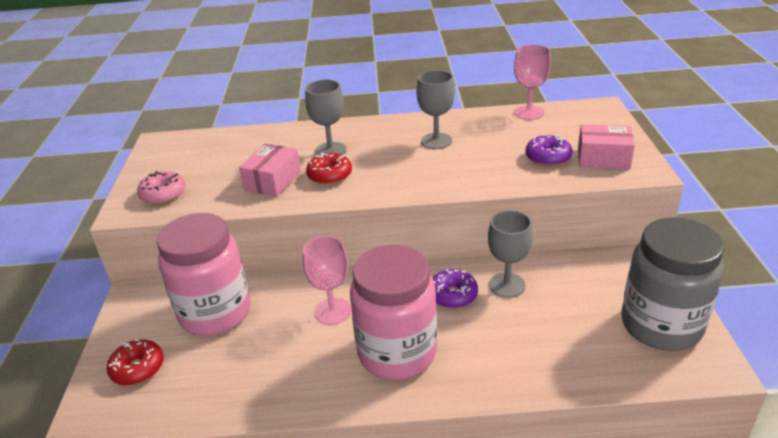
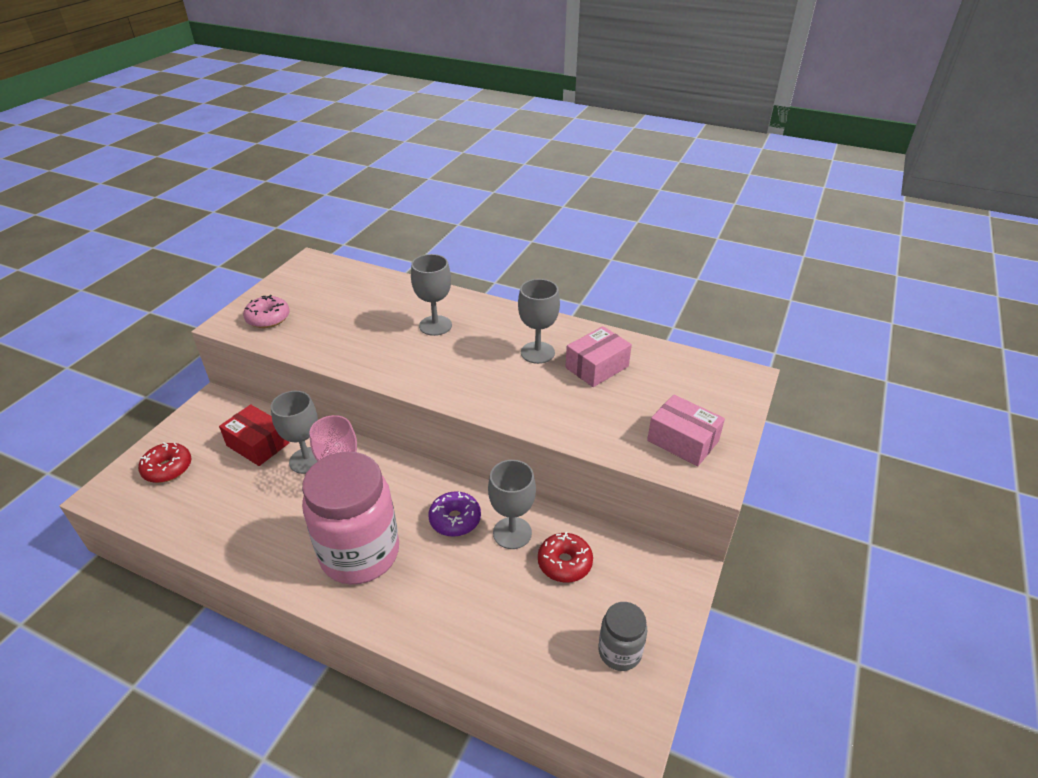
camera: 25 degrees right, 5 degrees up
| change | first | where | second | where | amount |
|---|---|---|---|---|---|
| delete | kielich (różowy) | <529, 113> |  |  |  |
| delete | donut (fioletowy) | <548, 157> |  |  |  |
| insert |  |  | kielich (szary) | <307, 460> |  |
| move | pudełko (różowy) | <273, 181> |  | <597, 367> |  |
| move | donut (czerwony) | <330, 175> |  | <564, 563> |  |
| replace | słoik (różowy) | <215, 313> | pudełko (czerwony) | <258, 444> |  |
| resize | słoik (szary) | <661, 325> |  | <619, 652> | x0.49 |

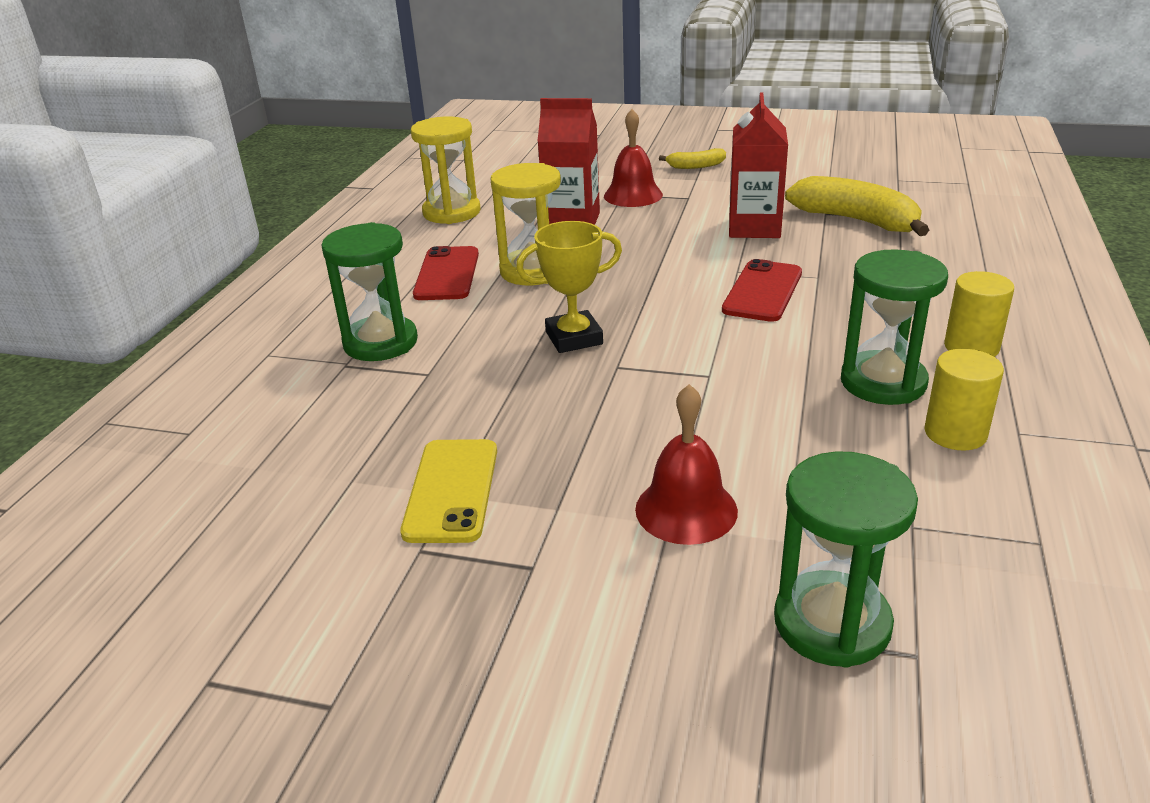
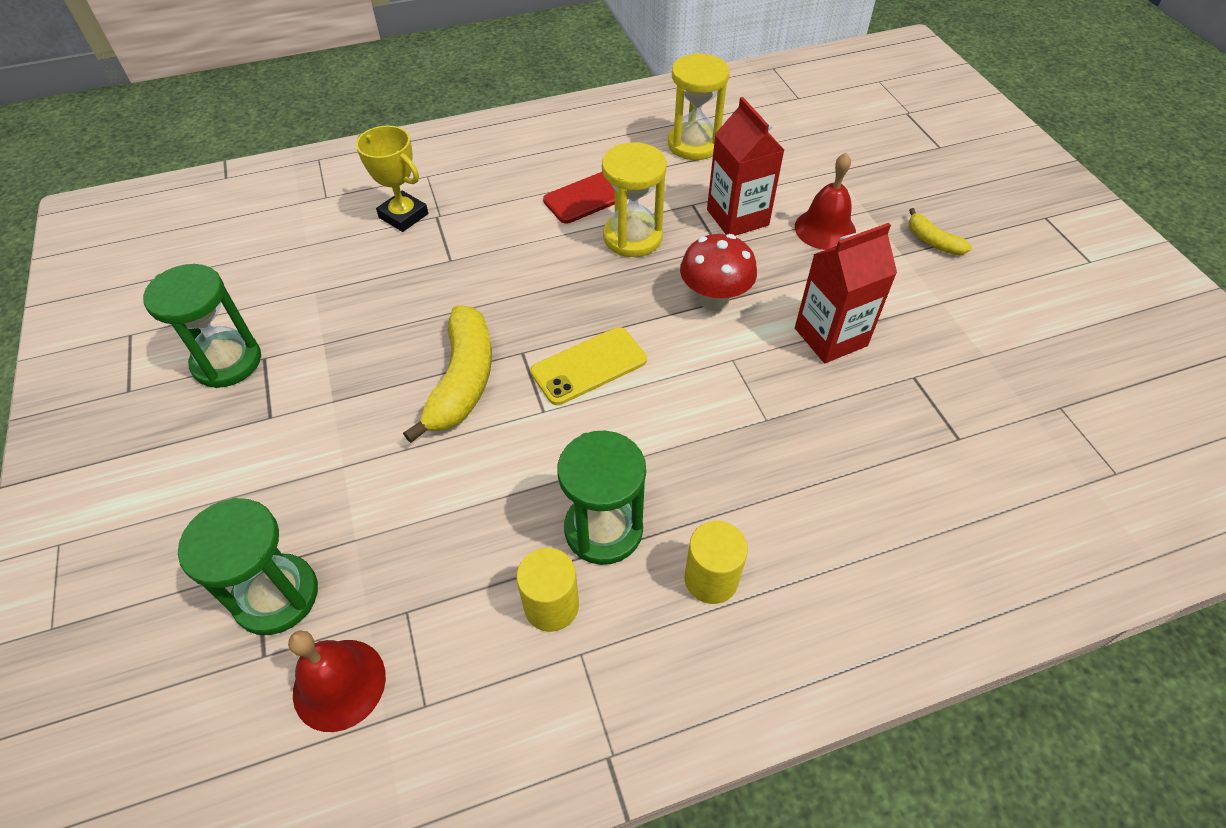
camera: 55 degrees right, 20 degrees up
| change | first | where | second | where | amount |
|---|---|---|---|---|---|
| delete | telefon (czerwony) | <763, 291> |  |  |  |
| insert |  |  | grzyb (czerwony) | <714, 300> |  |
| move | klepsydra (zielony) | <380, 342> |  | <227, 362> |  |
| move | telefon (żółty) | <451, 490> |  | <589, 366> |  |
| move | puchar (żółty) | <574, 338> |  | <403, 216> |  |
| move | dzwonek (czerwony) | <686, 509> |  | <339, 684> |  |
| move | banan (żółty) | <857, 221> |  | <462, 381> |  |

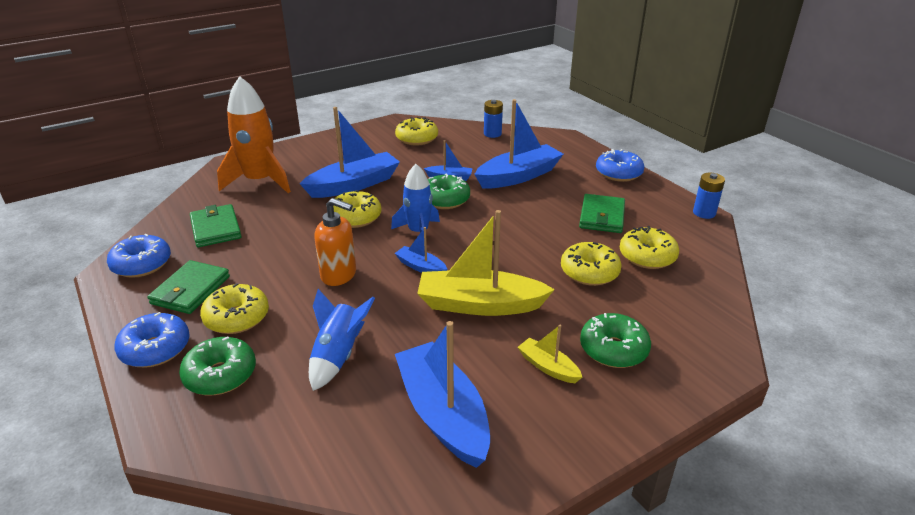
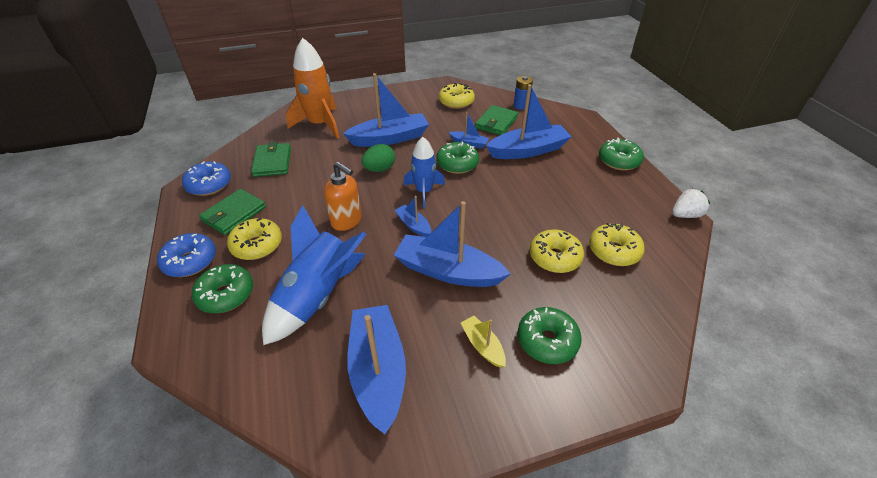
camera: 15 degrees right, 10 degrees up
| change | first | where | second | where | amount |
|---|---|---|---|---|---|
| move | portfel (zielony) | <602, 216> |  | <496, 123> |  |
| replace | donut (żółty) | <355, 217> | jajko (zielony) | <379, 169> |  |
| replace | bateria (niebieski) | <704, 213> | truskawka (biały) | <685, 215> |  |
| recolor | łódka (żółty) | <479, 305> | łódka (niebieski) | <448, 271> |  |
| recolor | donut (niebieski) | <618, 173> | donut (zielony) | <619, 161> |  |
| resize | rakieta (niebieski) | <338, 356> |  | <317, 296> | x1.59 |

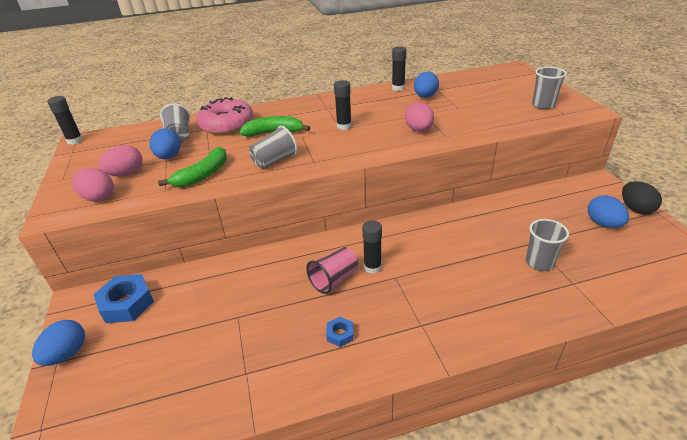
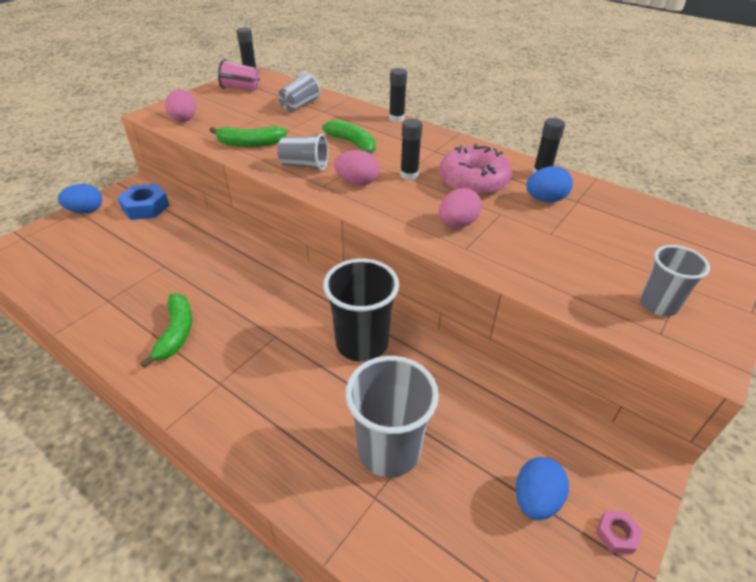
camera: 50 degrees right, 5 degrees up
| change | first | where | second | where | amount |
|---|---|---|---|---|---|
| delete | jajko (niebieski) | <169, 157> |  |  |  |
| insert |  |  | szklanka (czarny) | <362, 343> |  |
| move | jajko (różowy) | <126, 174> |  | <357, 182> |  |
| move | donut (różowy) | <227, 125> |  | <473, 181> |  |
| move | szklanka (różowy) | <334, 279> |  | <241, 88> |  |
| move | klej w sztyfcie (czarny) | <372, 267> |  | <396, 118> |  |
| replace | nakrętka (niebieski) | <340, 334> | banan (zielony) | <176, 333> |  |
| replace | jajko (czarny) | <635, 209> | nakrętka (różowy) | <616, 534> |  |
| resize | szklanka (szary) | <539, 262> |  | <389, 449> | x1.67 |

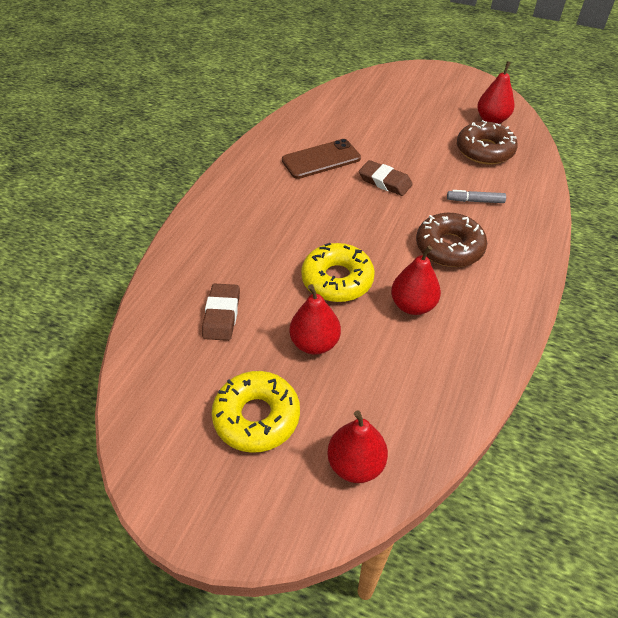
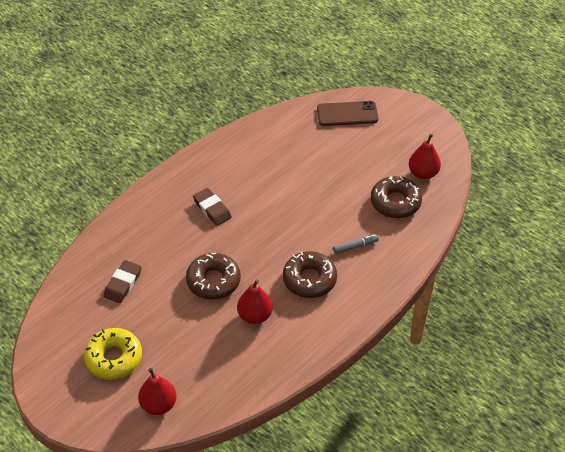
camera: 20 degrees right, 0 degrees up
| change | first | where | second | where | amount |
|---|---|---|---|---|---|
| delete | gruszka (czerwony) | <314, 343> |  |  |  |
| move | telefon (brązowy) | <321, 159> |  | <347, 114> |  |
| move | gumka do mazania (brązowy) | <385, 181> |  | <212, 209> |  |
| recolor | donut (żółty) | <337, 279> | donut (brązowy) | <213, 281> |  |
| rotate | flamaster (szary) | <475, 201> |  | <355, 246> | 135 degrees clockwise |

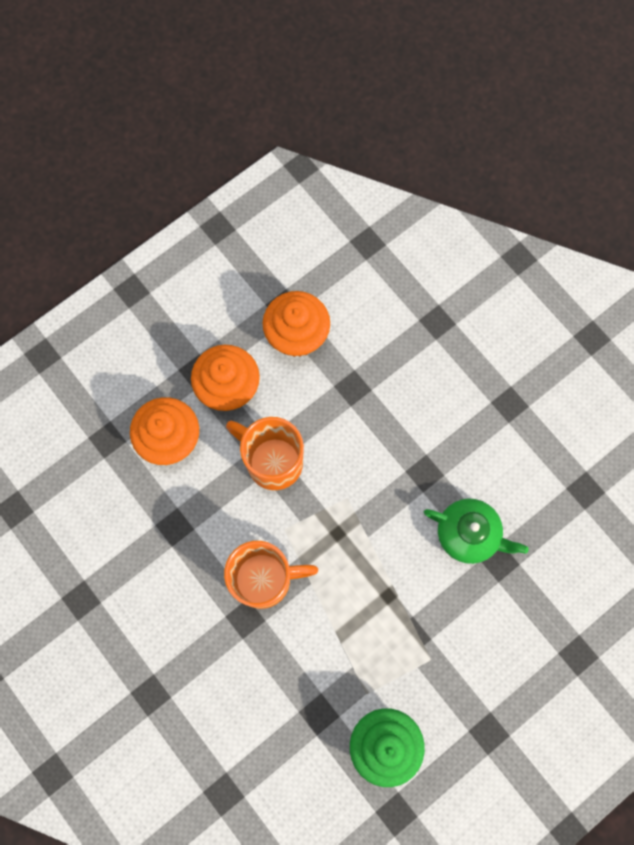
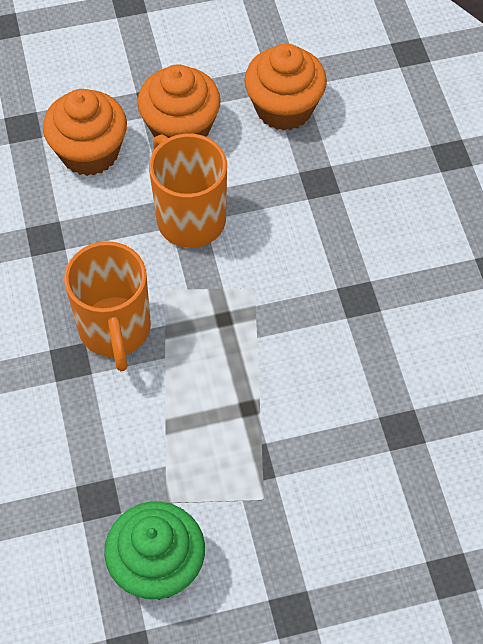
camera: 25 degrees right, 15 degrees down
| change | first | where | second | where | amount |
|---|---|---|---|---|---|
| delete | imbryk (zielony) | <469, 534> |  |  |  |
| rotate | kubek (pomarańczowy) | <265, 579> |  | <115, 330> | 60 degrees clockwise |

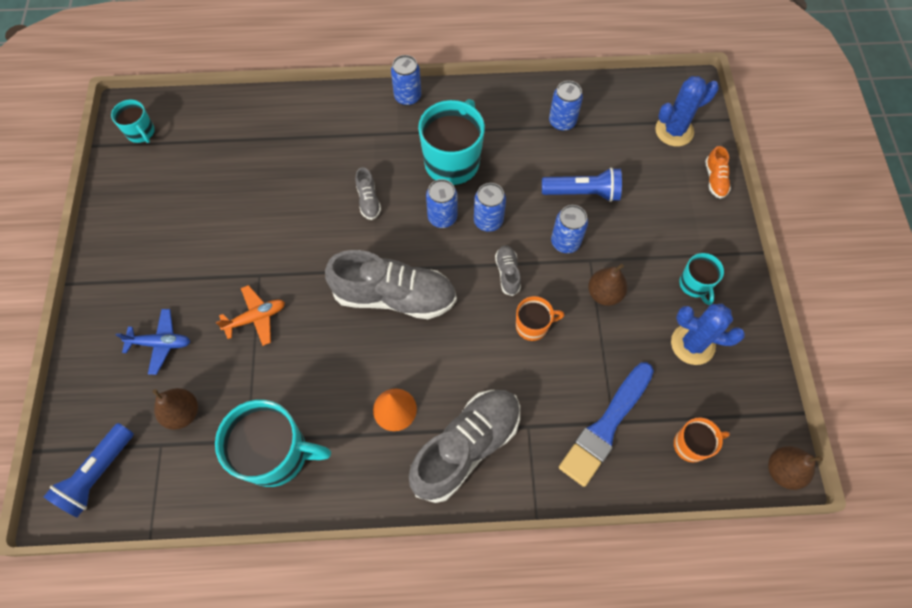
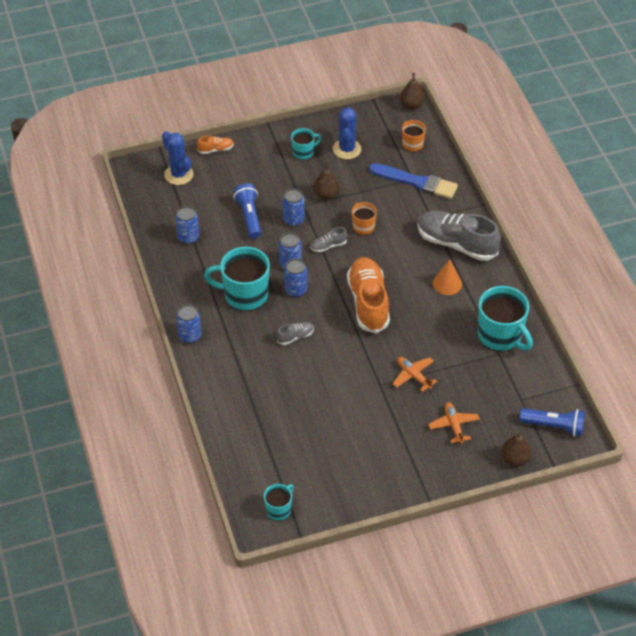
camera: 105 degrees left, 15 degrees down
| change | first | where | second | where | amount |
|---|---|---|---|---|---|
| move | gruszka (brązowy) | <183, 413> |  | <514, 459> |  |
| recolor | samolot (niebieski) | <160, 343> | samolot (pomarańczowy) | <453, 425> |  |
| recolor | but (szary) | <394, 296> | but (pomarańczowy) | <368, 302> |  |
| rotate | kubek (turkusowy) | <276, 454> |  | <500, 335> | 150 degrees clockwise |

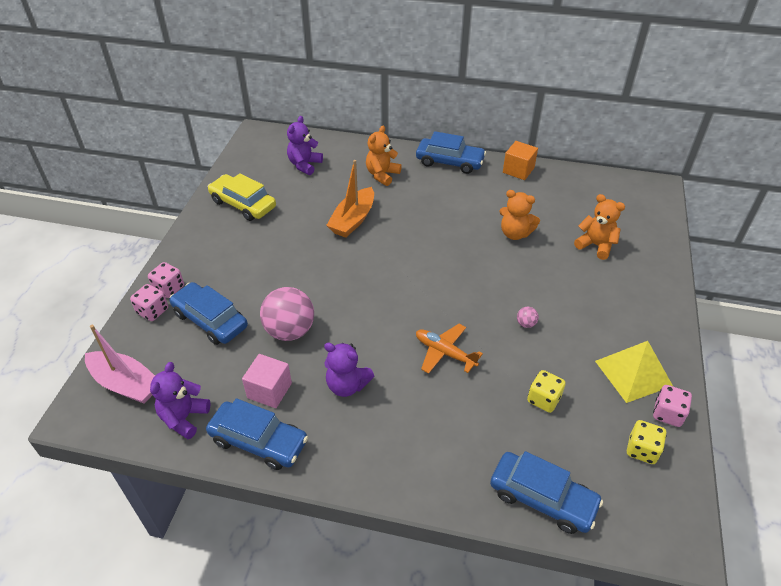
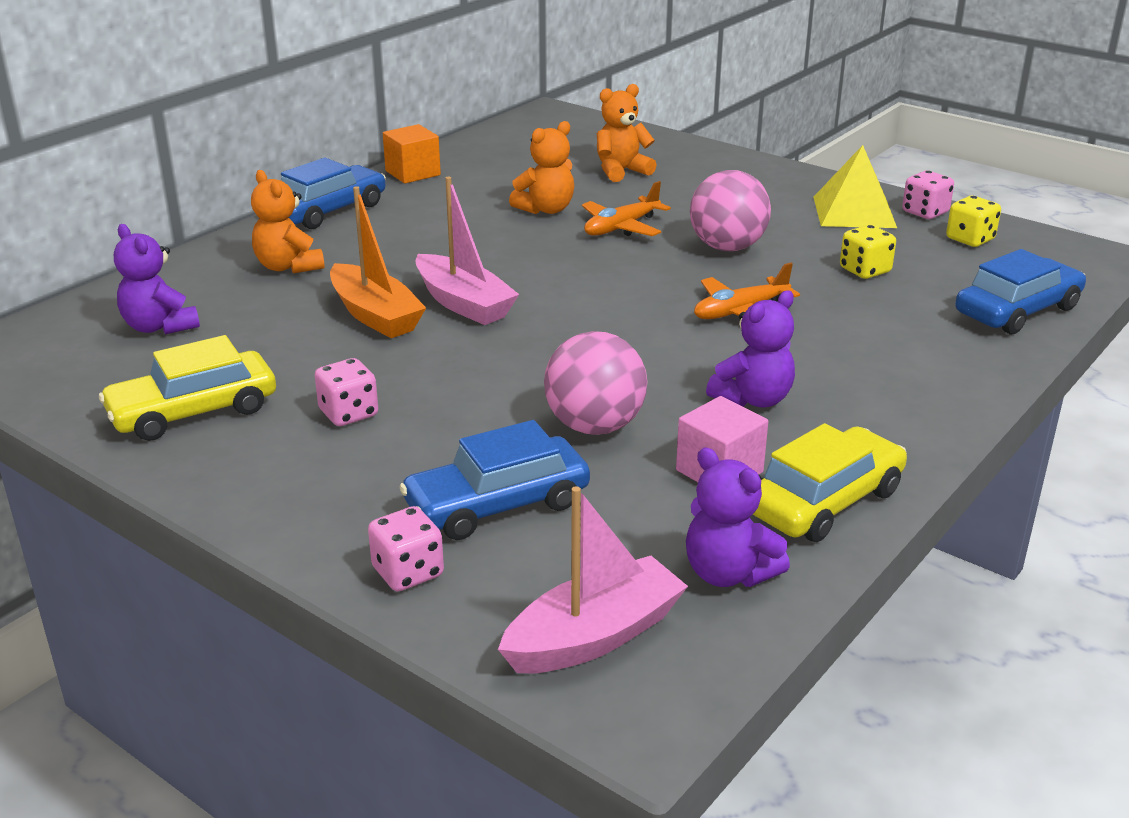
camera: 65 degrees left, 15 degrees down
| change | first | where | second | where | amount |
|---|---|---|---|---|---|
| insert |  |  | łódka (różowy) | <463, 303> |  |
| insert |  |  | samolot (pomarańczowy) | <621, 227> |  |
| move | kostka do gry (różowy) | <169, 288> |  | <348, 413> |  |
| recolor | samochód (niebieski) | <258, 441> | samochód (żółty) | <824, 501> |  |
| resize | piłka (różowy) | <526, 324> |  | <727, 247> | x2.45 |

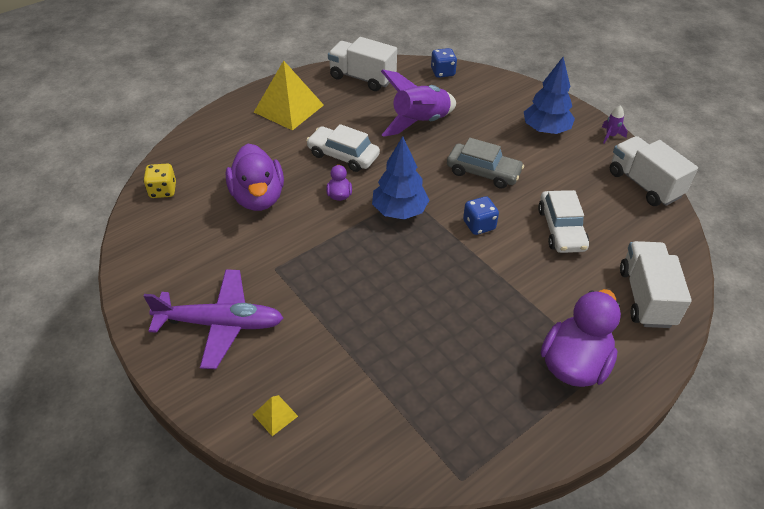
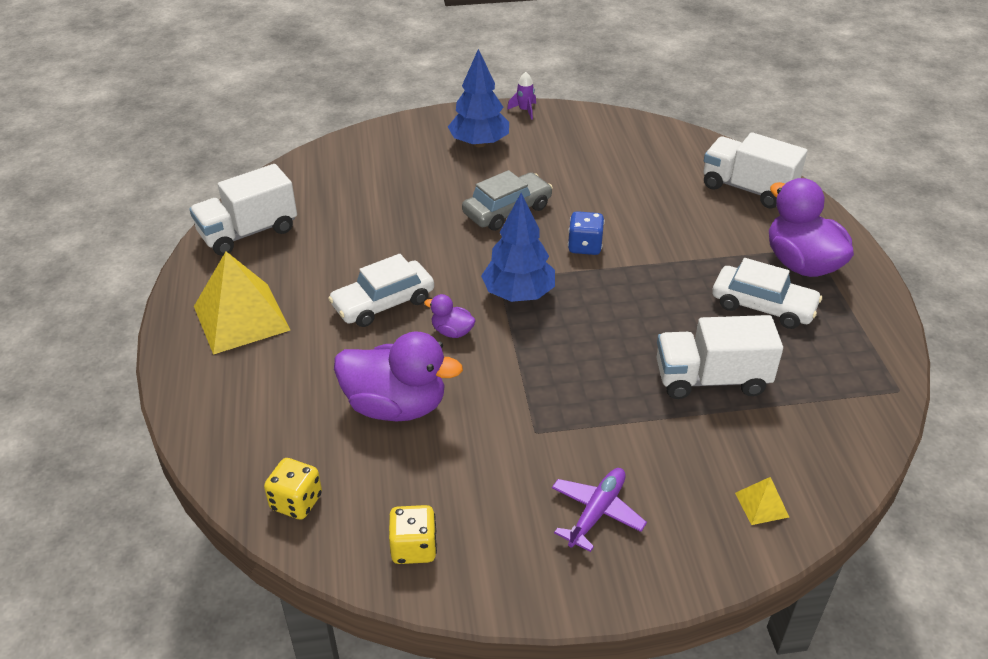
camera: 60 degrees left, 5 degrees down
| change | first | where | second | where | amount |
|---|---|---|---|---|---|
| delete | rakieta (fioletowy) | <420, 122> |  |  |  |
| delete | kostka do gry (niebieski) | <442, 72> |  |  |  |
| insert |  |  | kostka do gry (żółty) | <414, 548> |  |
| move | samochód (biały) | <561, 229> |  | <763, 306> |  |
| move | ciężarówka (biały) | <644, 184> |  | <711, 379> |  |
| resize | samolot (fioletowy) | <221, 324> |  | <597, 512> | x0.60 |

